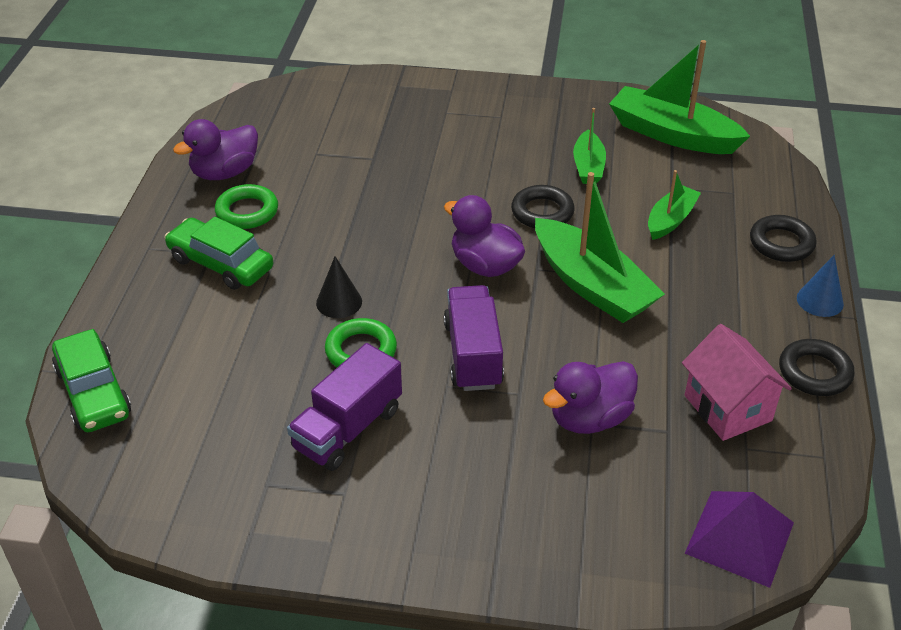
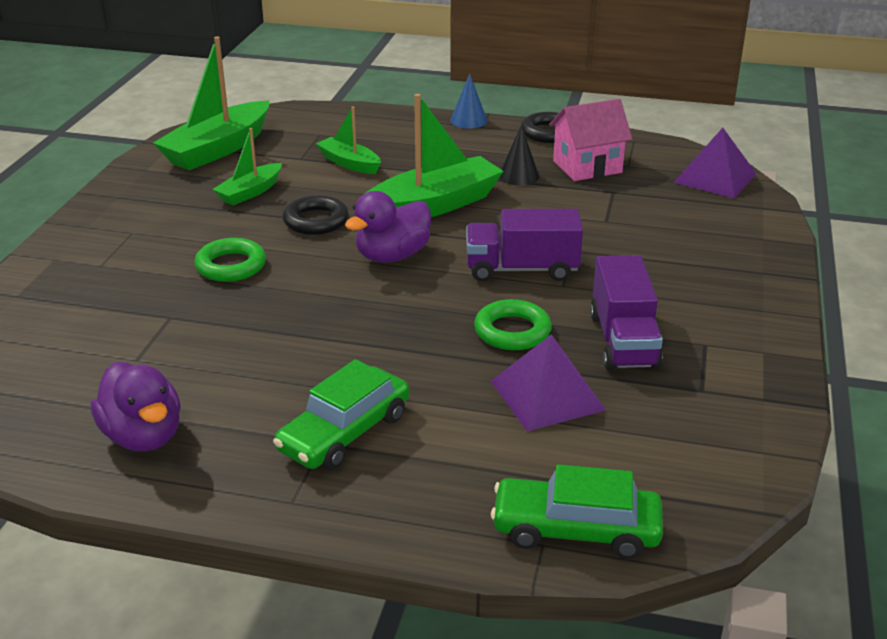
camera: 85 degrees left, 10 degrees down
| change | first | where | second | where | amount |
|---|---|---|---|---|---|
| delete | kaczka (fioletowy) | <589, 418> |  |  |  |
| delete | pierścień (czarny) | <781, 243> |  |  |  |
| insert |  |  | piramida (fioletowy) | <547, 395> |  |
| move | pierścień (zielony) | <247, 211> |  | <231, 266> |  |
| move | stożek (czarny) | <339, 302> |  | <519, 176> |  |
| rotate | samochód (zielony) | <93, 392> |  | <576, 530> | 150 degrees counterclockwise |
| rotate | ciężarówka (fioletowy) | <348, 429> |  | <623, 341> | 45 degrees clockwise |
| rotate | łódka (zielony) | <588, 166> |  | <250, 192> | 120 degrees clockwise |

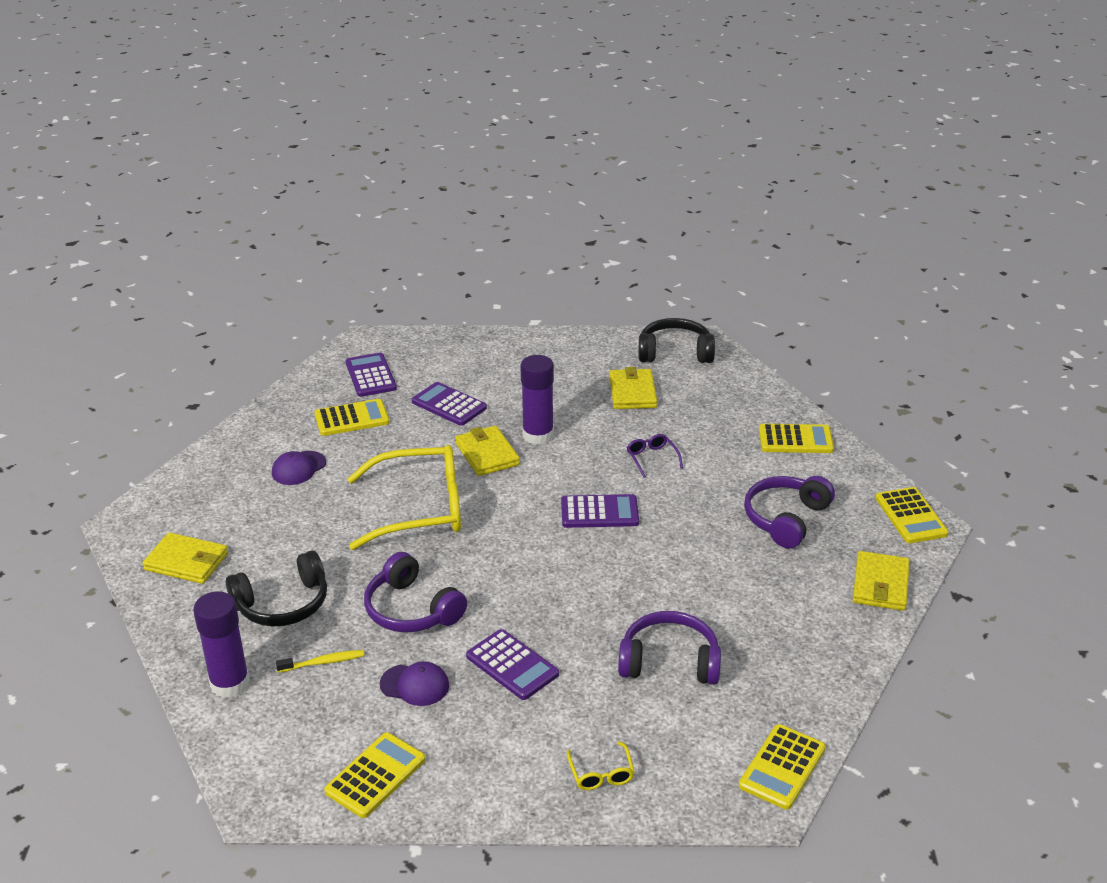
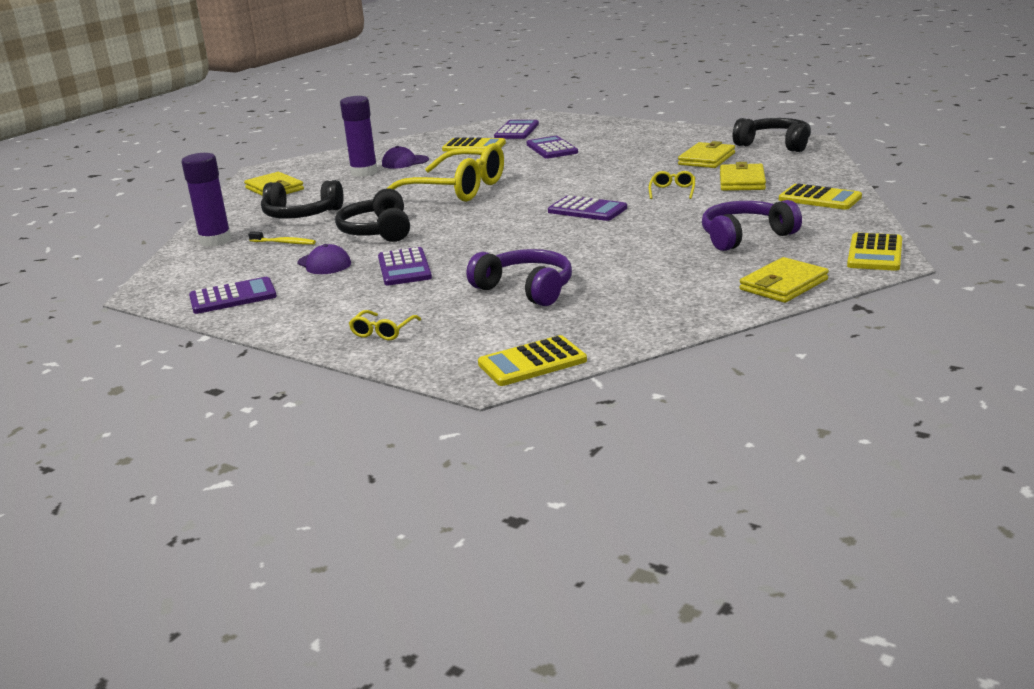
camera: 35 degrees right, 10 degrees down
| change | first | where | second | where | amount |
|---|---|---|---|---|---|
| move | portfel (żółty) | <487, 454> |  | <742, 181> |  |
| move | klej w sztyfcie (fioletowy) | <538, 435> |  | <364, 172> |  |
| recolor | kalkulator (żółty) | <375, 775> | kalkulator (fioletowy) | <233, 297> |  |
| recolor | słuchawki (fioletowy) | <412, 610> | słuchawki (czarny) | <377, 231> |  |
| recolor | okulary (fioletowy) | <652, 458> | okulary (żółty) | <672, 191> |  |

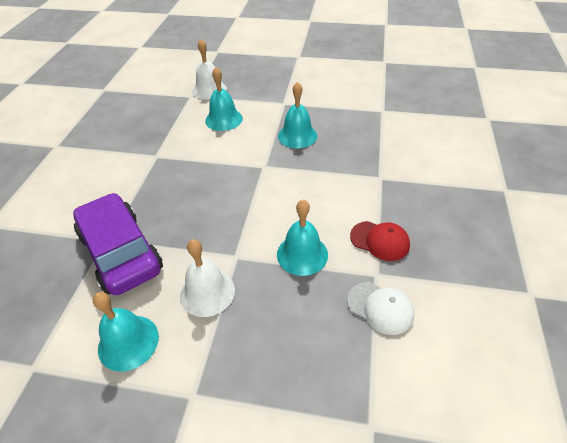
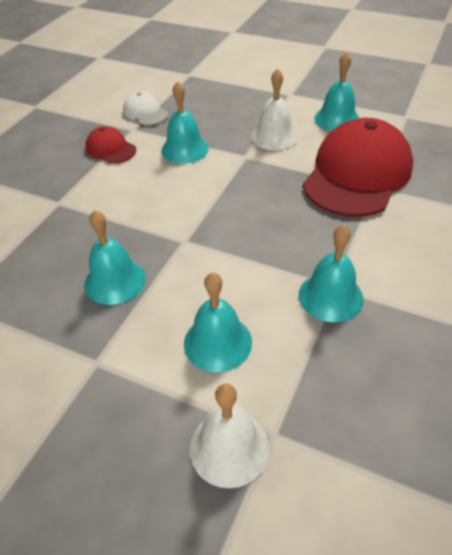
camera: 165 degrees left, 0 degrees up
| change | first | where | second | where | amount |
|---|---|---|---|---|---|
| insert |  |  | dzwonek (turkusowy) | <330, 296> |  |
| replace | samochód (fioletowy) | <121, 252> | czapka (czerwony) | <357, 174> |  |

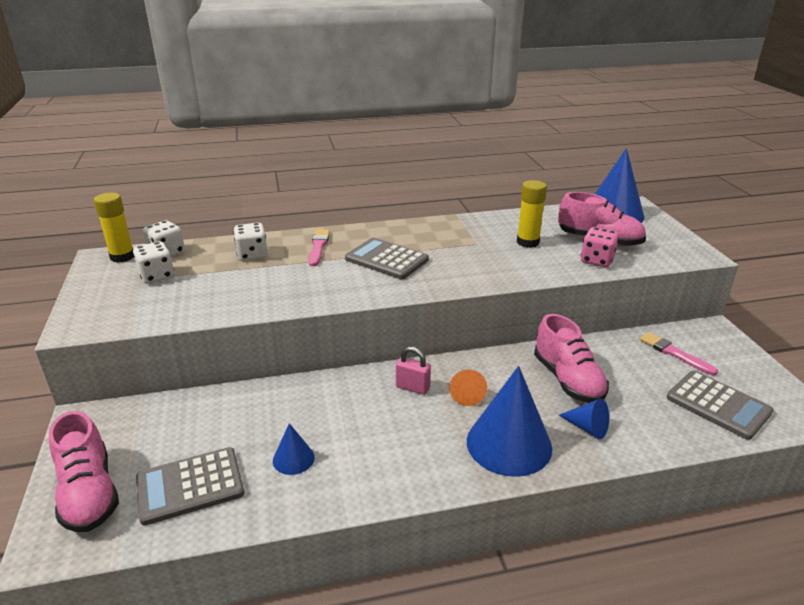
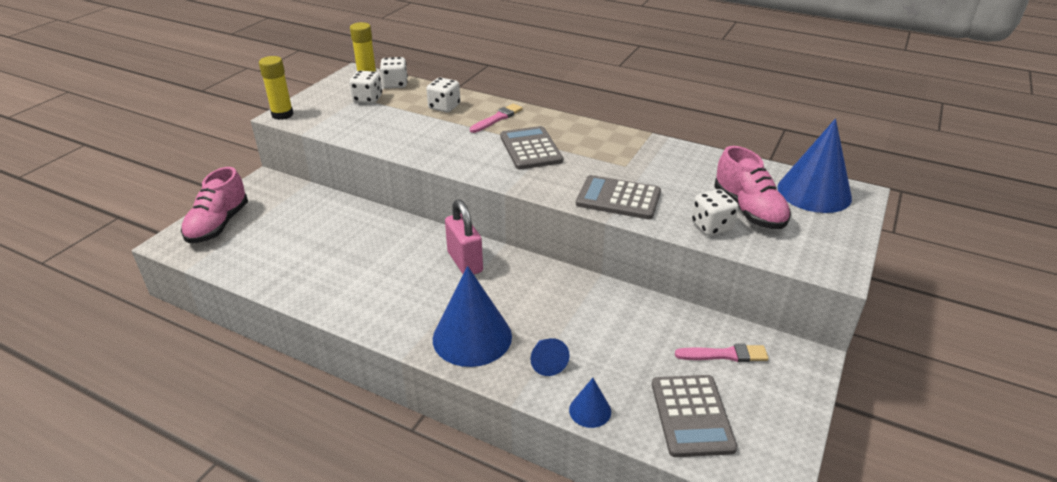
camera: 40 degrees right, 5 degrees up
| change | first | where | second | where | amount |
|---|---|---|---|---|---|
| delete | stożek (pomarańczowy) | <467, 394> |  |  |  |
| delete | but (różowy) | <568, 380> |  |  |  |
| move | kalkulator (szary) | <190, 486> |  | <618, 198> |  |
| move | stożek (niebieski) | <293, 459> |  | <590, 410> |  |
| move | klej w sztyfcie (żółty) | <527, 242> |  | <282, 115> |  |
| recolor | kostka do gry (różowy) | <597, 260> | kostka do gry (biały) | <711, 226> |  |
| rotate | pędzel (różowy) | <674, 353> |  | <724, 355> | 90 degrees clockwise |
| resize | kłódka (różowy) | <413, 387> |  | <465, 262> | x1.58 |

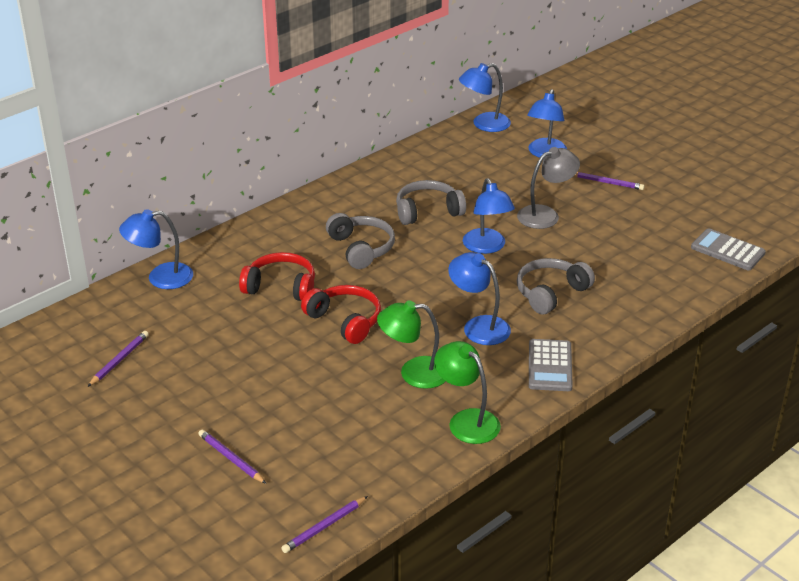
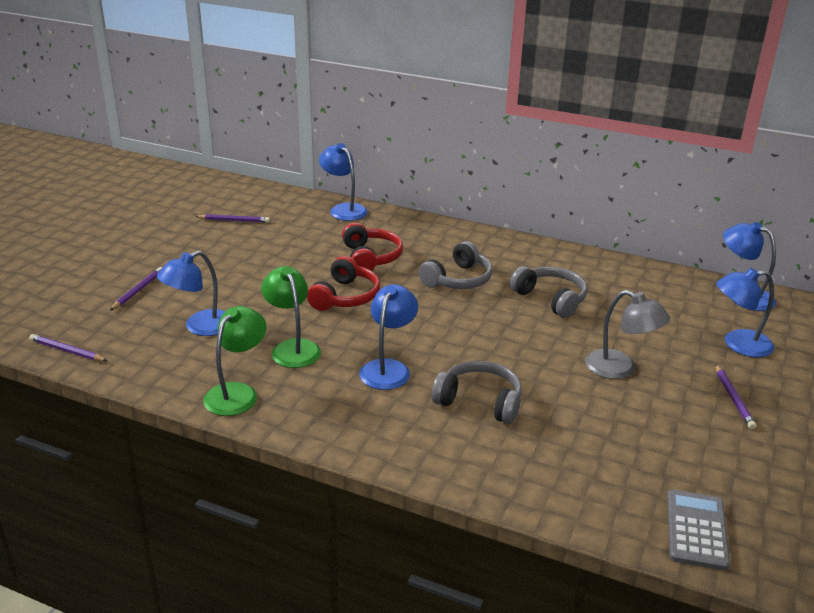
camera: 65 degrees right, 5 degrees down
| change | first | where | second | where | amount |
|---|---|---|---|---|---|
| delete | kalkulator (szary) | <550, 366> |  |  |  |
| move | lampka (niebieski) | <487, 247> |  | <200, 327> |  |

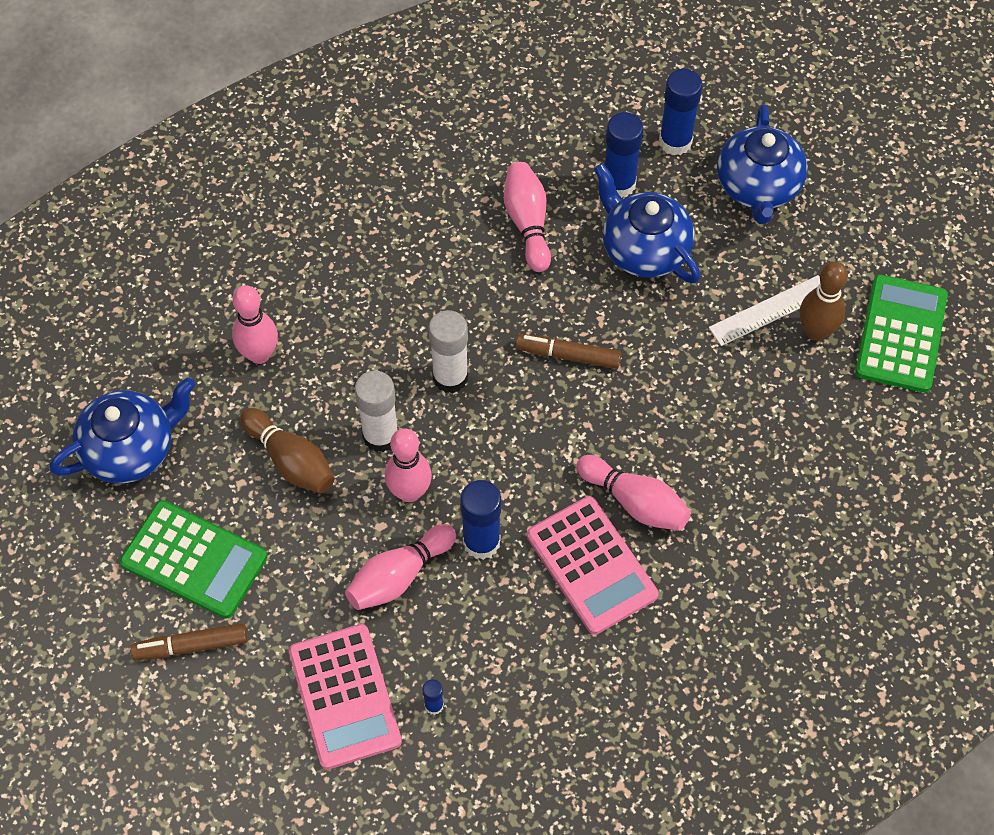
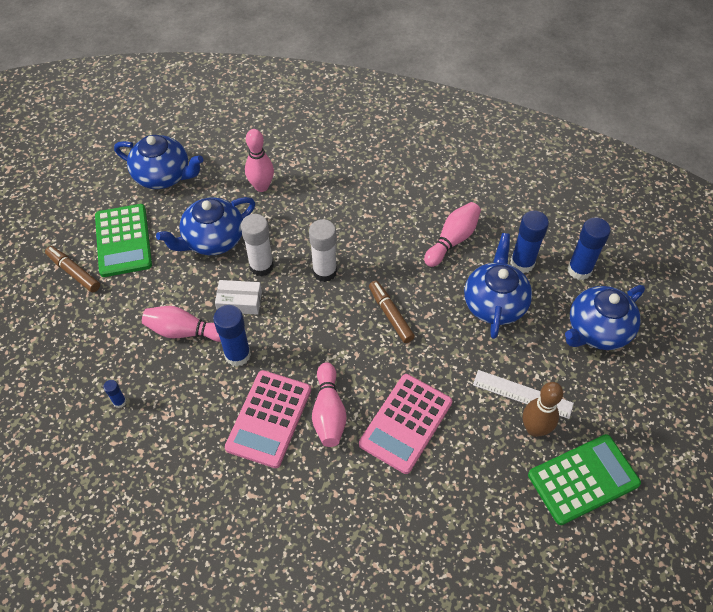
camera: 50 degrees right, 5 degrees down
| change | first | where | second | where | amount |
|---|---|---|---|---|---|
| move | kalkulator (różowy) | <345, 696> |  | <406, 423> |  |
| replace | kręgiel (brązowy) | <290, 460> | imbryk (niebieski) | <213, 240> |  |
| replace | kręgiel (różowy) | <409, 492> | pudełko (biały) | <239, 301> |  |

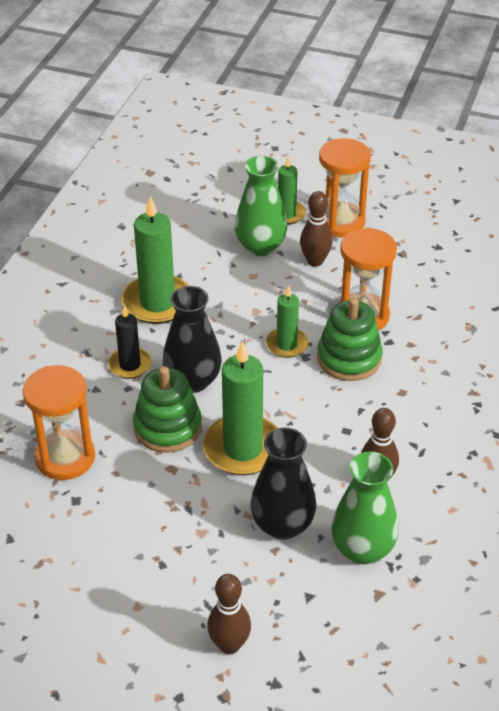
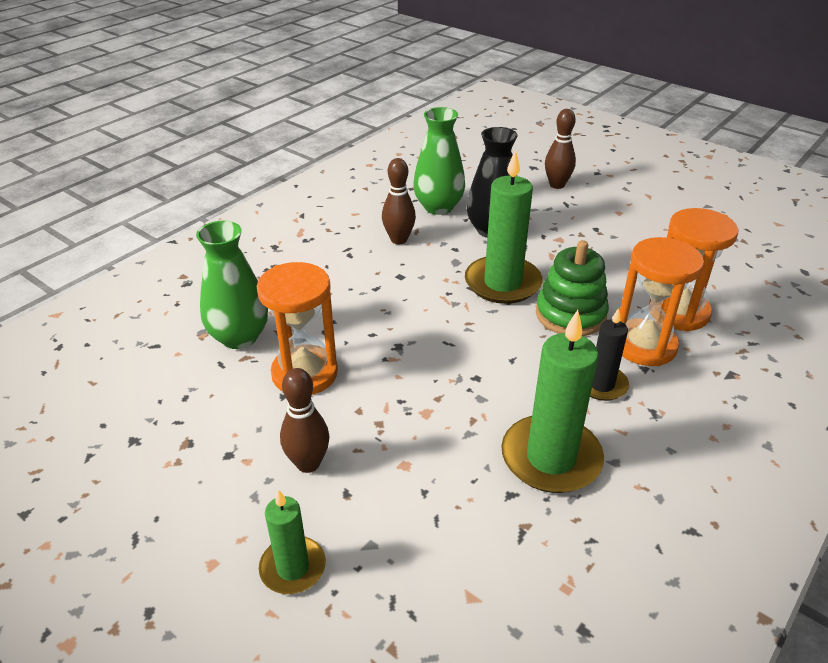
camera: 160 degrees left, 5 degrees down
| change | first | where | second | where | amount |
|---|---|---|---|---|---|
| delete | wazon (czarny) | <193, 381> |  |  |  |
| delete | świeca (zielony) | <286, 344> |  |  |  |
| delete | zabawka nakładanka (zielony) | <349, 358> |  |  |  |
| move | wazon (zielony) | <260, 247> |  | <239, 337> |  |
| move | klepsydra (pomarańczowy) | <340, 222> |  | <644, 345> |  |

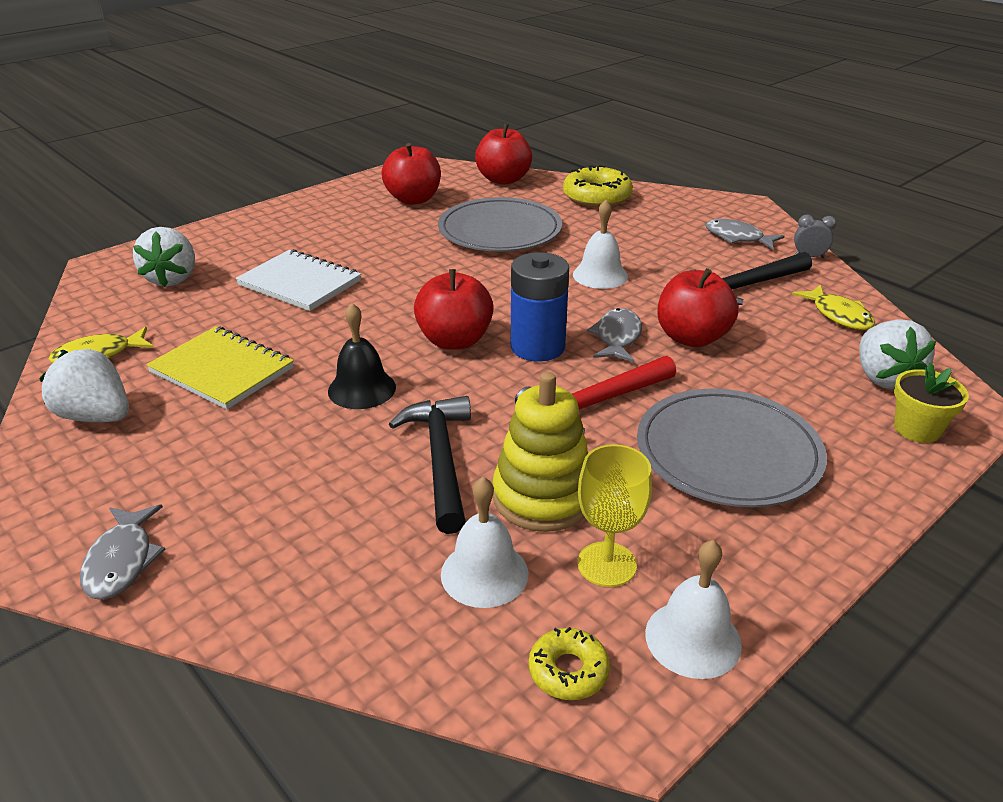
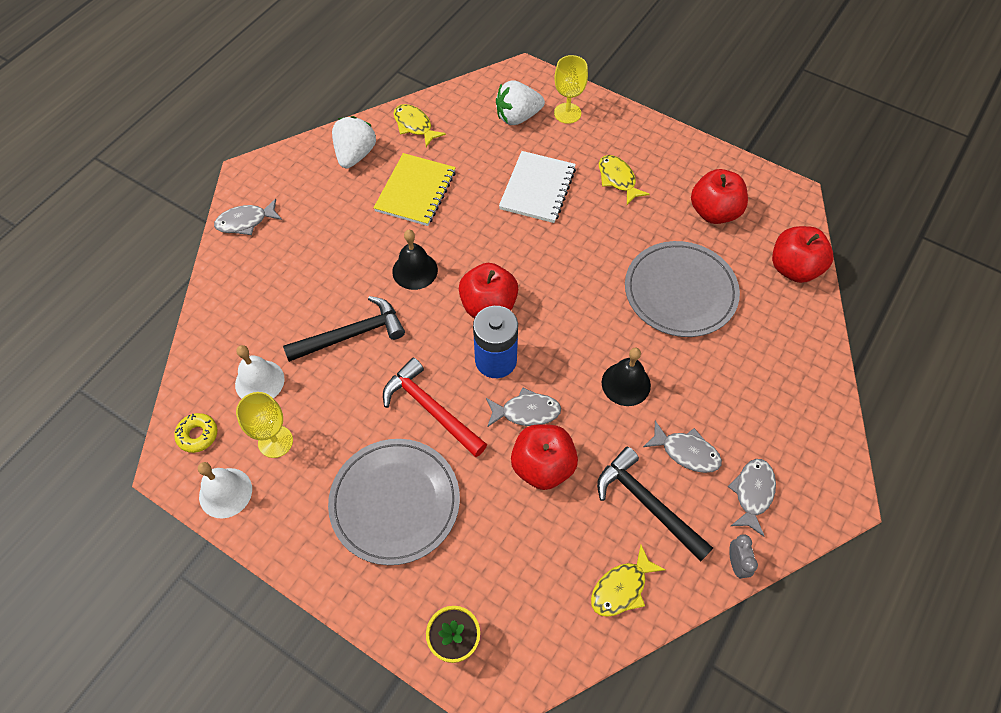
camera: 75 degrees right, 25 degrees up
| change | first | where | second | where | amount |
|---|---|---|---|---|---|
| delete | zabawka nakładanka (żółty) | <543, 497> |  |  |  |
| delete | donut (żółty) | <597, 197> |  |  |  |
| delete | truskawka (biały) | <883, 378> |  |  |  |
| insert |  |  | kielich (żółty) | <567, 113> |  |
| insert |  |  | ryba (żółty) | <618, 179> |  |
| insert |  |  | ryba (szary) | <686, 452> |  |
| recolor | dzwonek (biały) | <600, 275> | dzwonek (czarny) | <626, 384> |  |

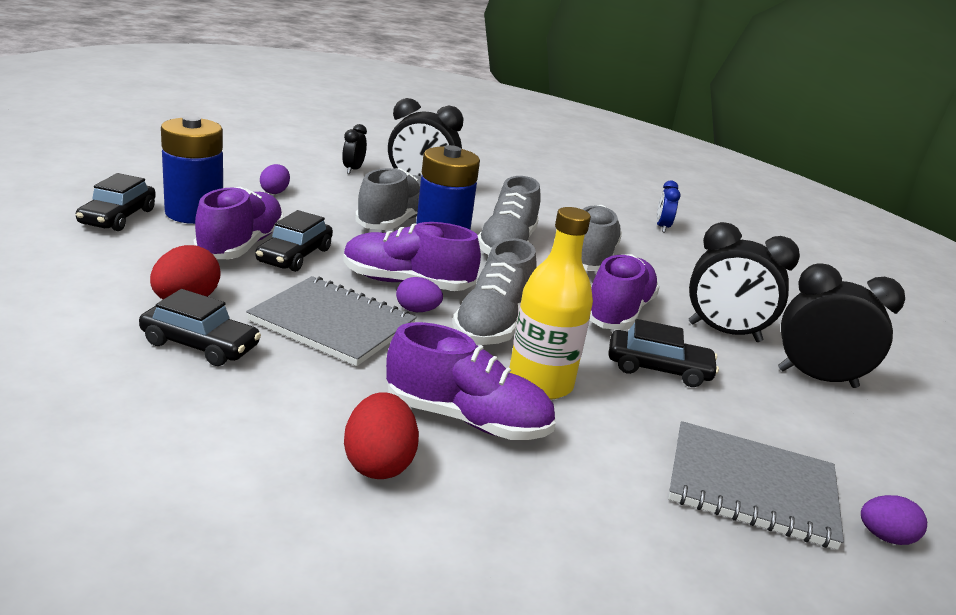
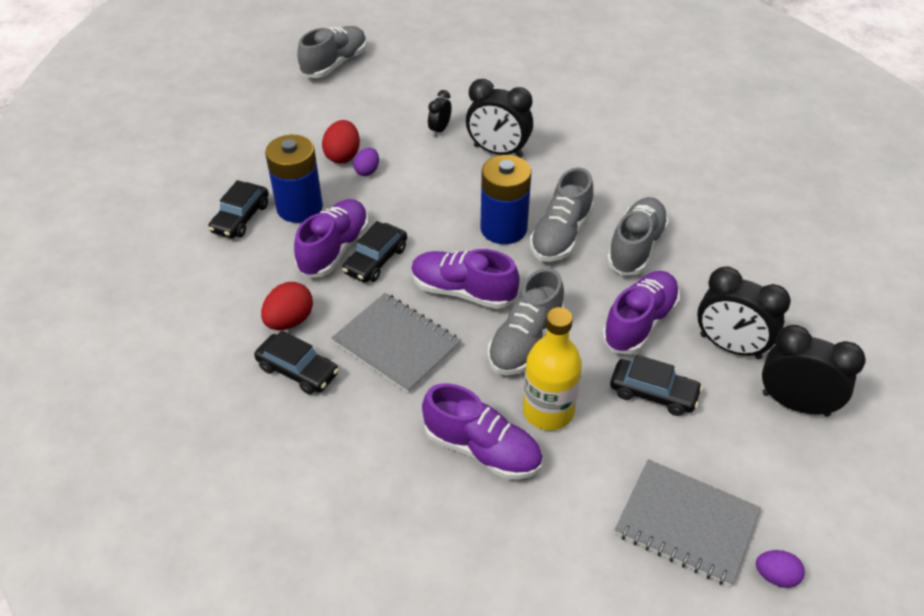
camera: 15 degrees right, 20 degrees up
| change | first | where | second | where | amount |
|---|---|---|---|---|---|
| delete | jajko (fioletowy) | <417, 310> |  |  |  |
| delete | budzik (niebieski) | <662, 227> |  |  |  |
| move | jajko (czerwony) | <378, 463> |  | <343, 156> |  |
| move | but (szary) | <396, 221> |  | <335, 64> |  |

